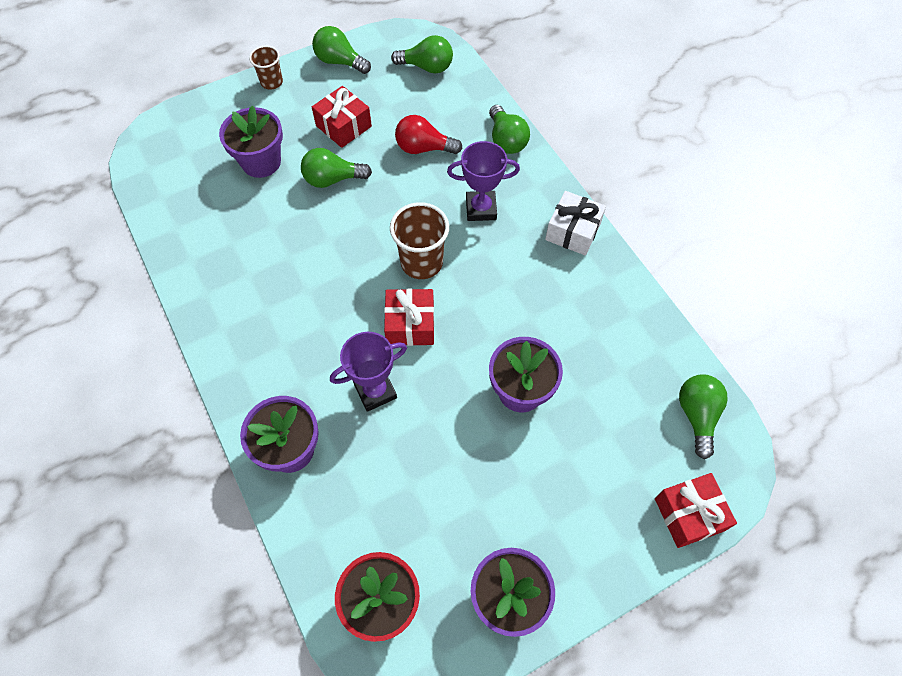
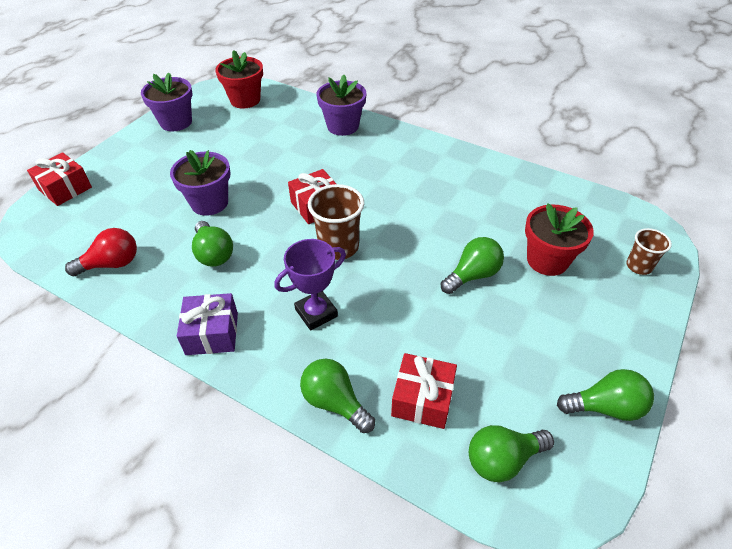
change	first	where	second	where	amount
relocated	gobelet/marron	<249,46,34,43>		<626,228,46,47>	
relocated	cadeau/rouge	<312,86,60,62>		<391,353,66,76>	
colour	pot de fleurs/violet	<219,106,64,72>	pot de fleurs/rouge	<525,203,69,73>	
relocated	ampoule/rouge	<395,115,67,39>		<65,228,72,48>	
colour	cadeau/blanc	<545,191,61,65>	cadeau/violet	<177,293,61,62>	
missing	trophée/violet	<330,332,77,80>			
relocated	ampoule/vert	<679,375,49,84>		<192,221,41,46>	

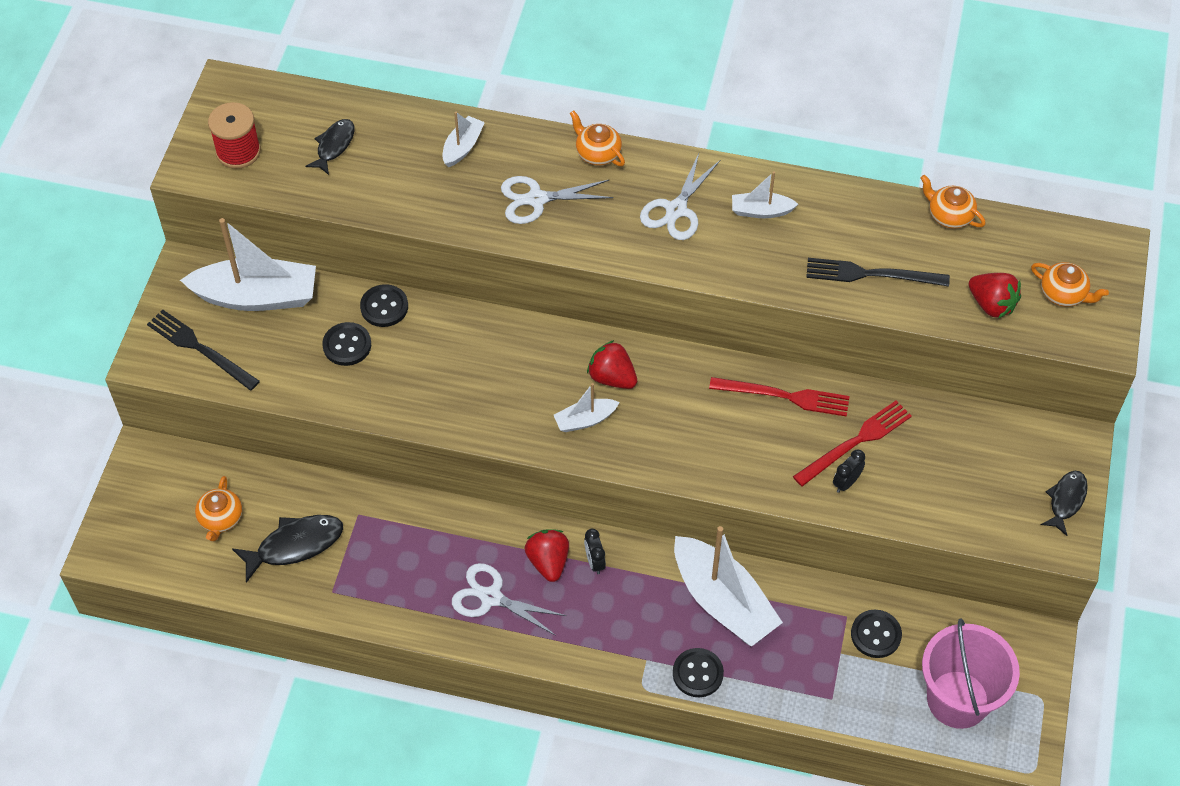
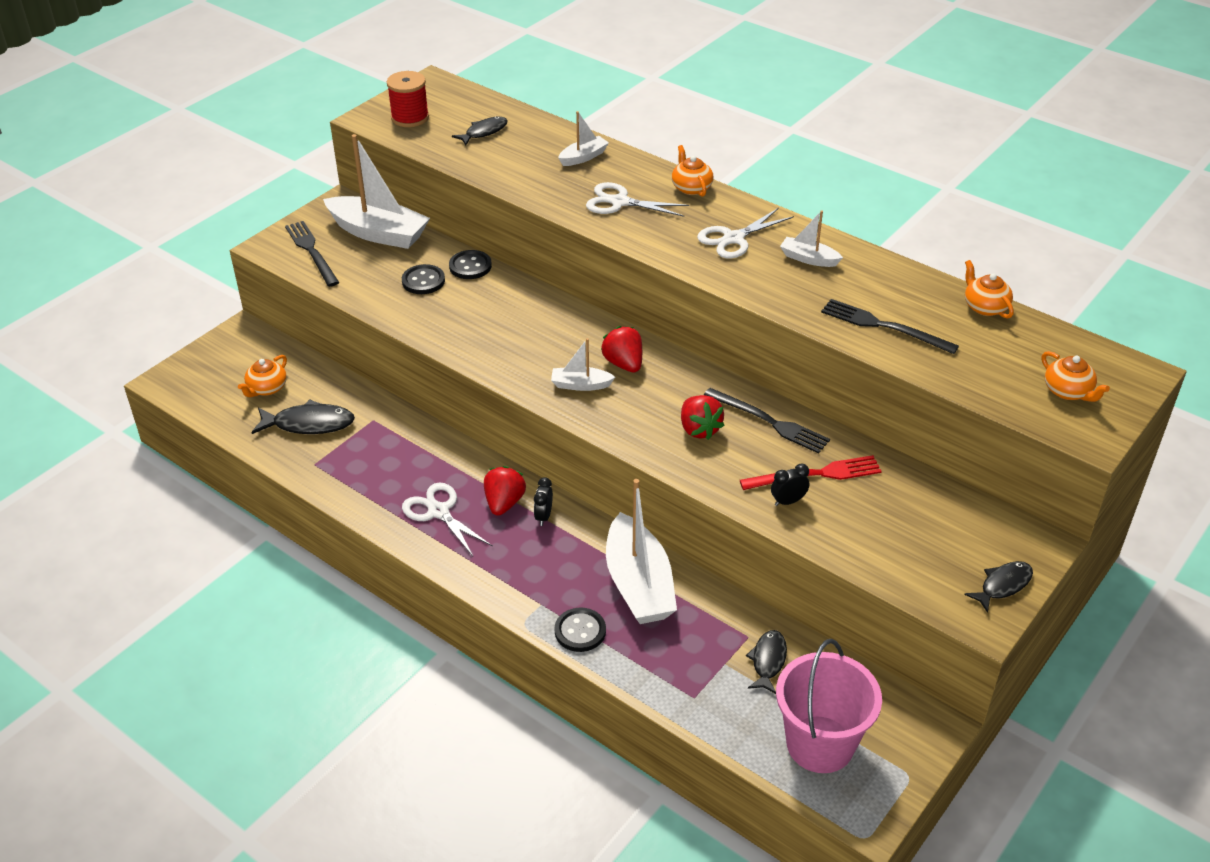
change	first	where	second	where	amount
relocated	fraise/rouge	<969,273,52,45>		<681,395,44,45>	
colour	fourchette/rouge	<709,377,141,40>	fourchette/noir	<704,388,126,66>	
exchanged	bouton/noir	<851,610,51,48>	poisson/noir	<746,630,41,64>	

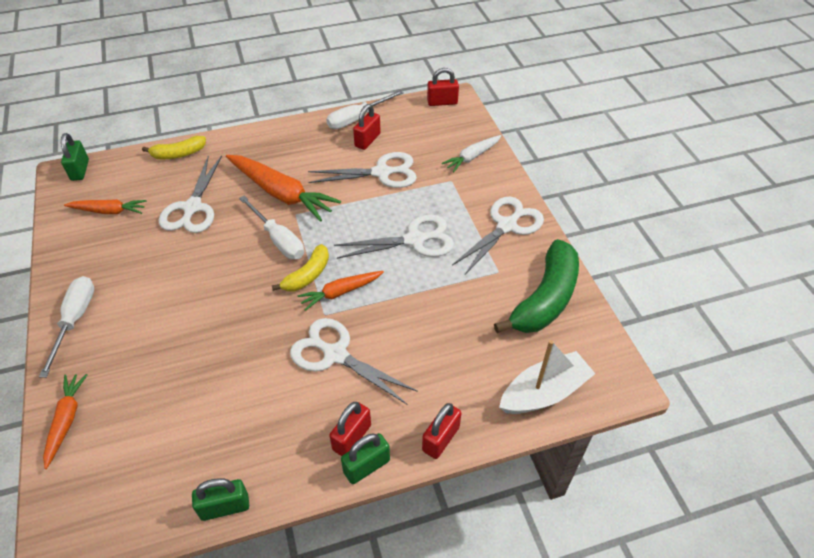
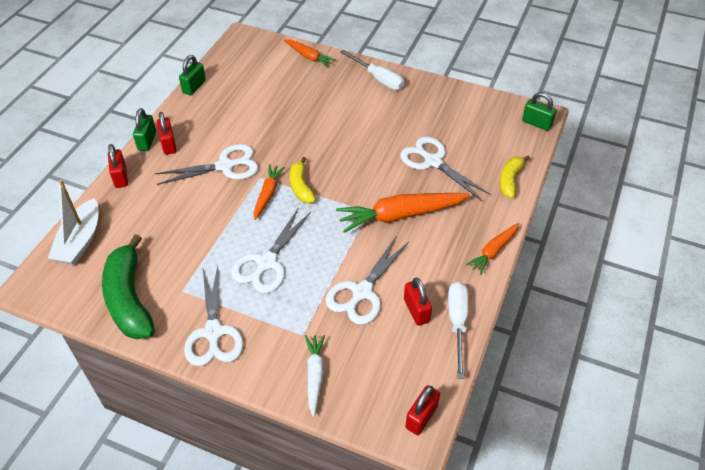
change	first	where	second	where	amount
missing	tournevis/blanc	<239,196,65,63>			
relocated	carotte/orange	<64,199,83,15>		<466,223,53,52>	

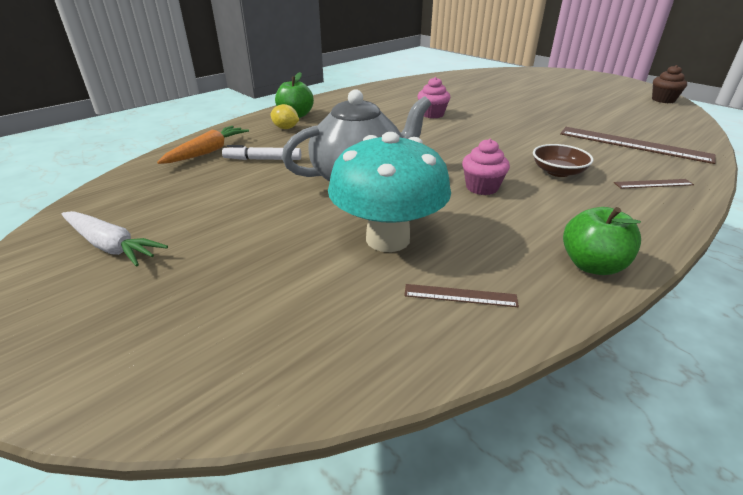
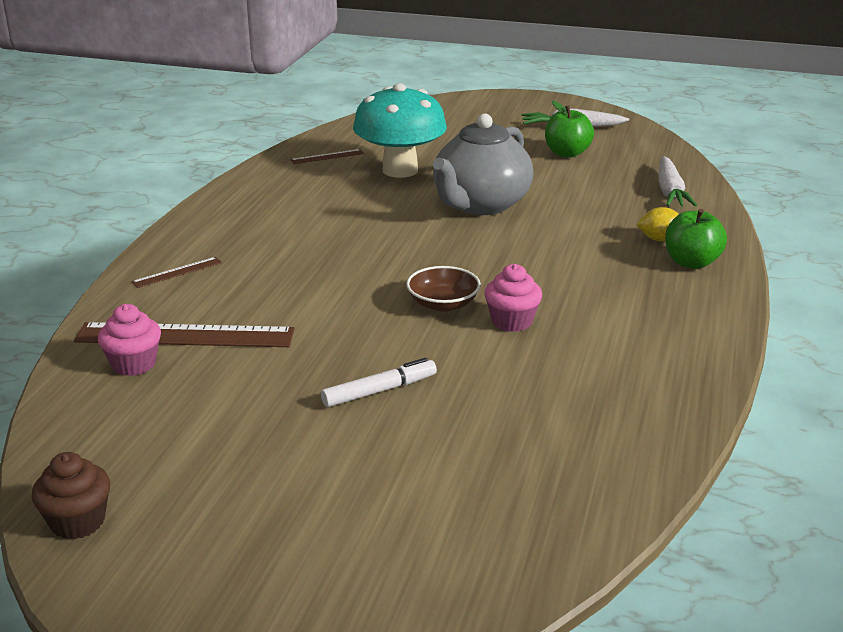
change	first	where	second	where	amount
colour	carotte/orange	<157,126,92,38>	carotte/blanc	<658,156,39,51>	
relocated	muffin/rose	<462,139,48,56>		<98,304,63,72>	
relocated	bol/marron	<533,144,60,33>		<406,266,75,46>	
relocated	feutre/blanc	<222,145,79,15>		<321,358,116,49>	
relocated	pomme/vert	<563,207,78,68>		<545,101,49,57>	

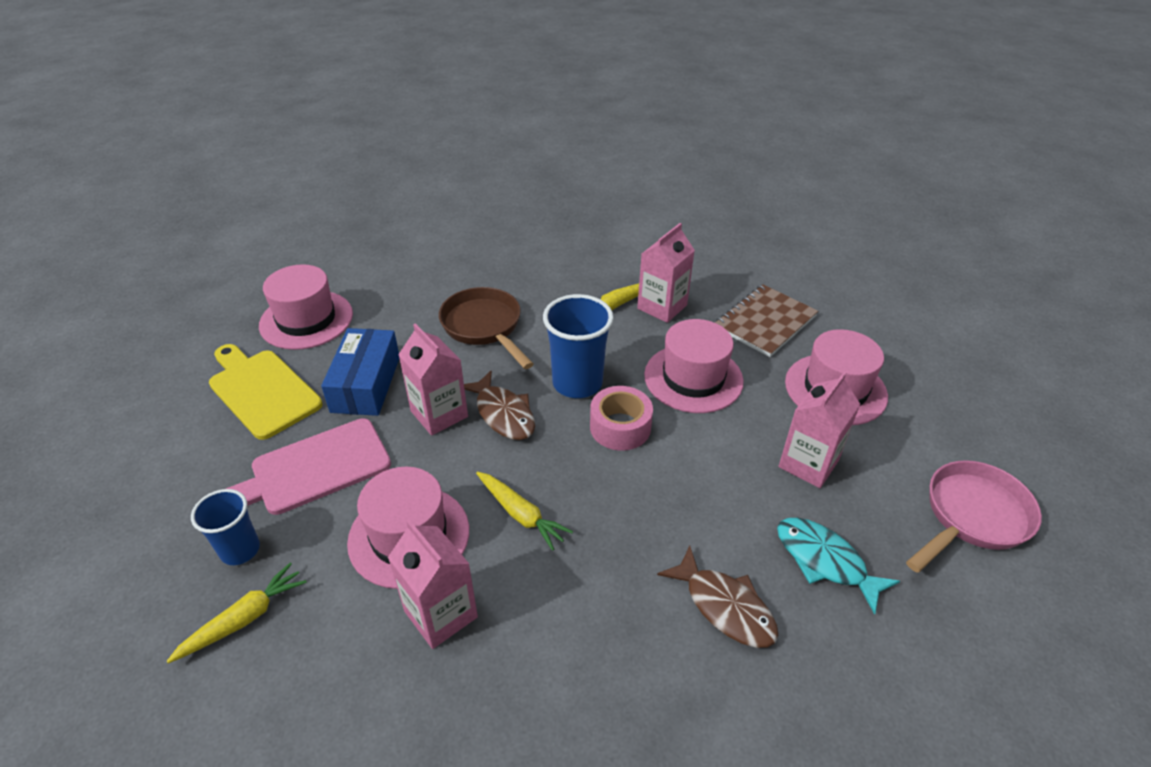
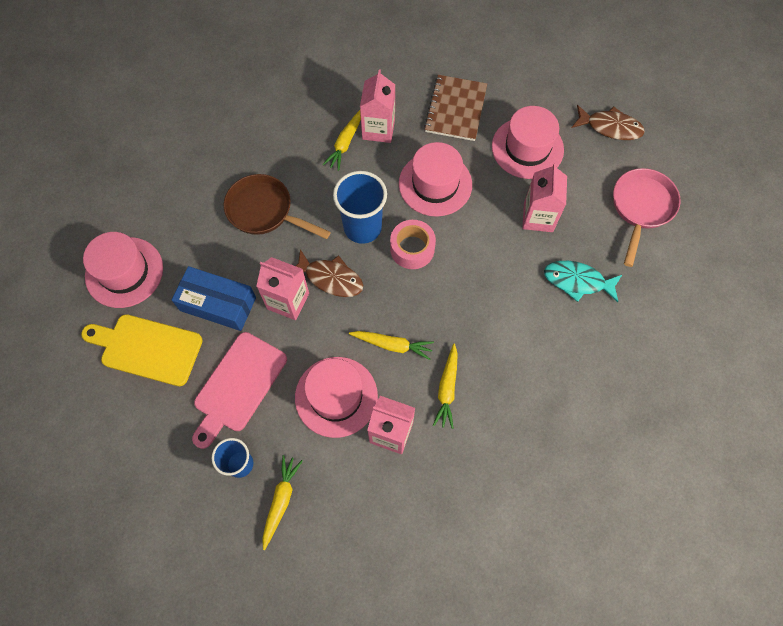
change	first	where	second	where	amount
spun	boîte/bleu	<321,328,78,88>		<172,266,84,65>	45 degrees counterclockwise
relocated	poisson/marron	<657,546,121,102>		<572,105,73,35>	
appeared			carotte/jaune	<433,344,25,85>	

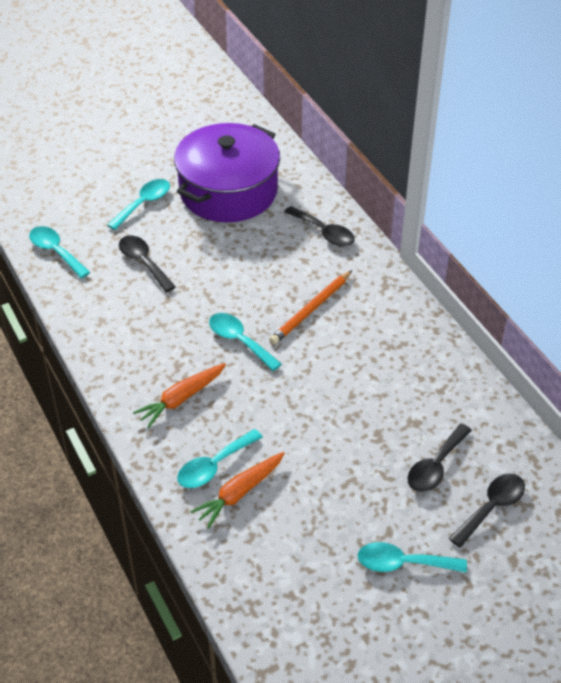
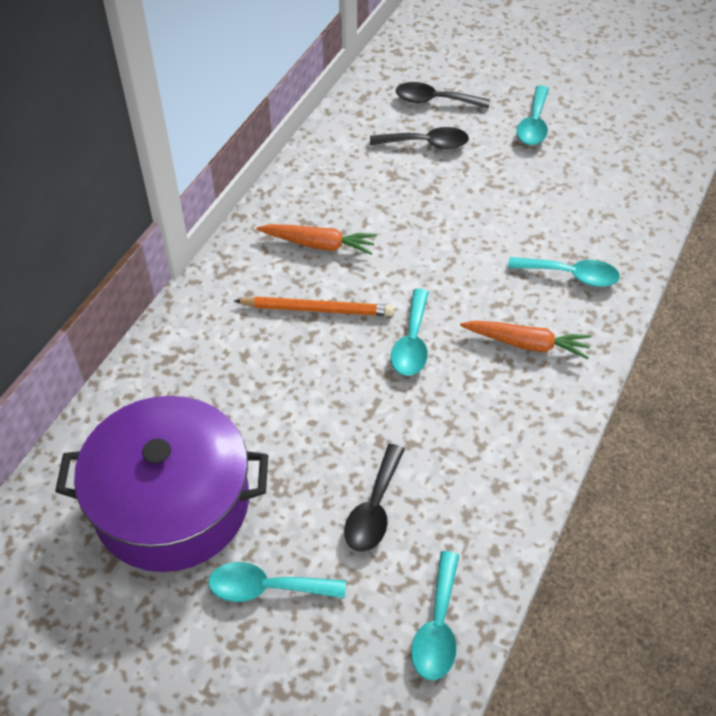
change	first	where	second	where	amount
missing	cuillère/noir	<284,206,71,41>			
relocated	carotte/orange	<190,452,95,77>		<257,224,120,31>	
spun	cuillère/turquoise	<357,542,110,31>		<517,85,32,60>	45 degrees clockwise

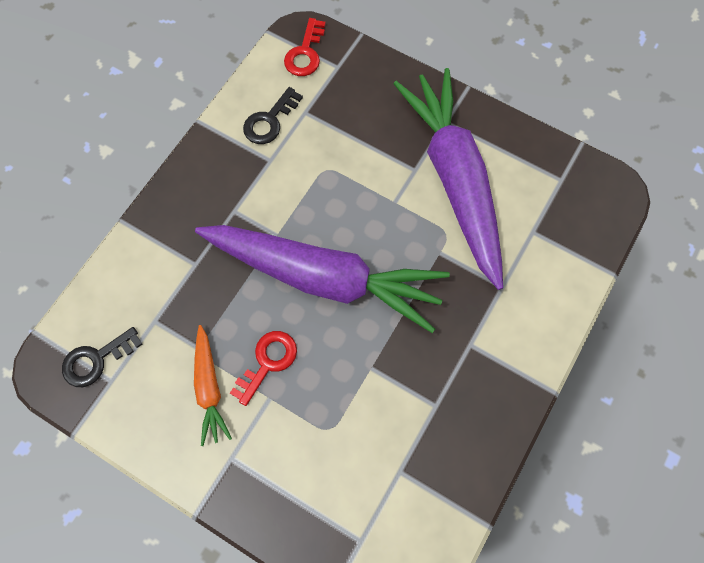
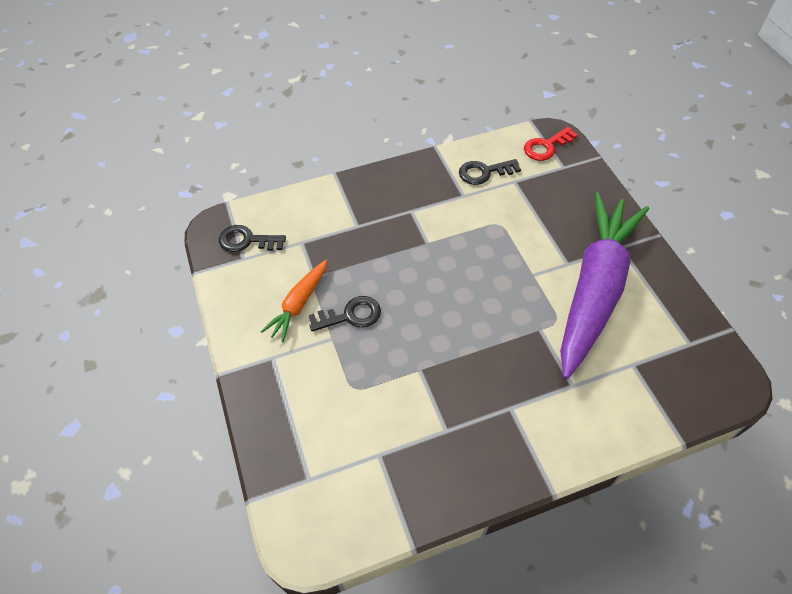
change	first	where	second	where	amount
missing	carotte/violet	<195,225,255,108>			
colour	clé/rouge	<230,331,67,75>	clé/noir	<308,296,73,36>	

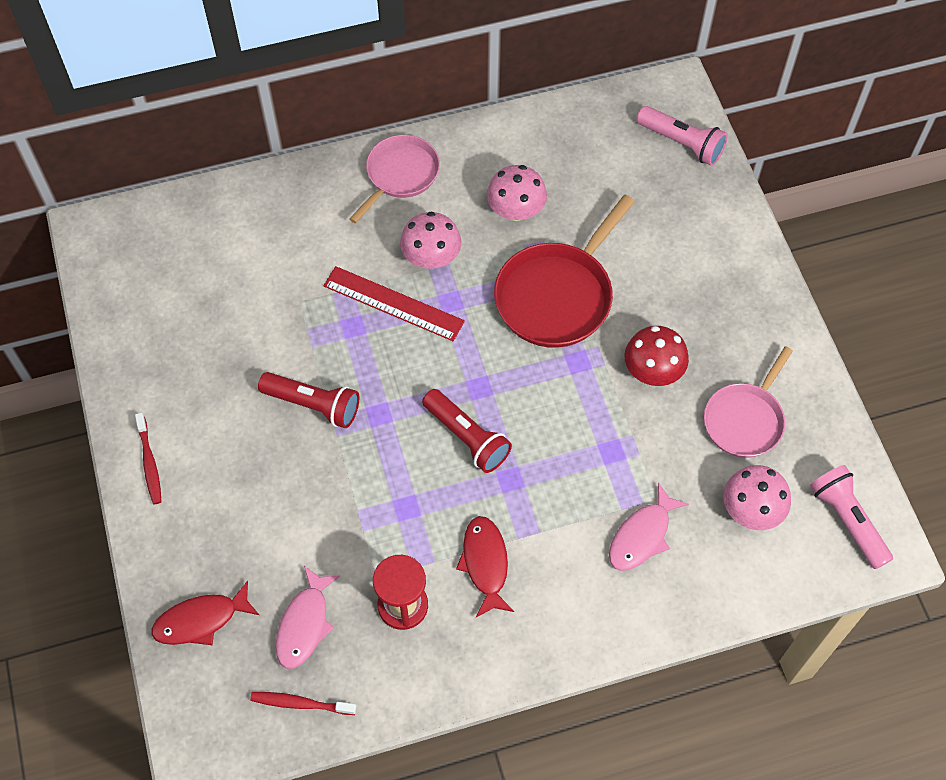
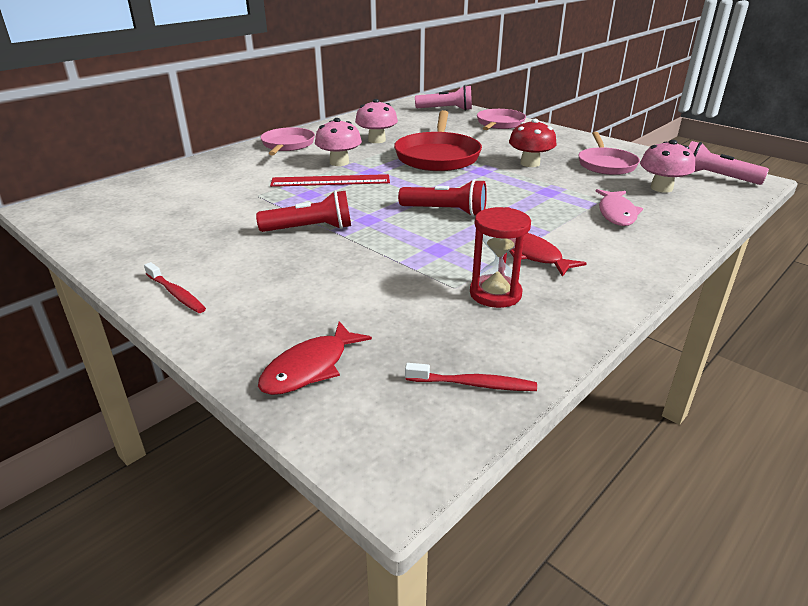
change	first	where	second	where	amount
missing	poisson/rose	<275,566,65,103>			
spun	brosse à dents/rouge	<250,692,106,23>		<405,363,132,28>	150 degrees counterclockwise
appeared			poêle/rose	<477,109,49,21>	

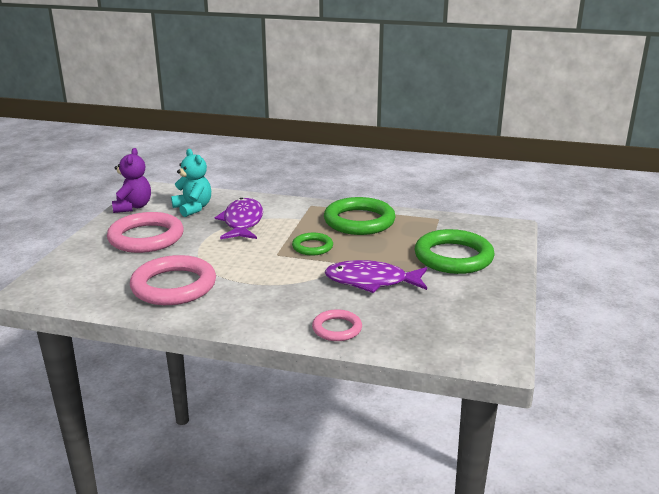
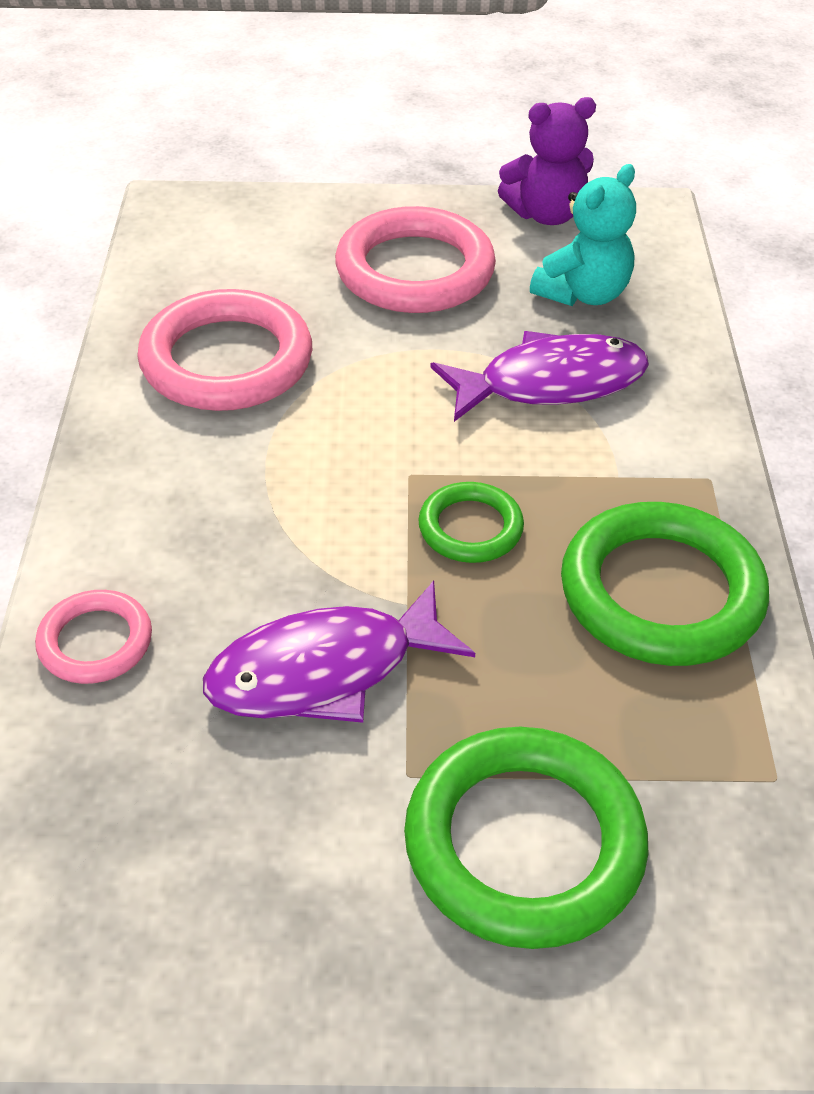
change	first	where	second	where	amount
spun	poisson/violet	<325,260,102,33>		<203,581,272,142>	105 degrees counterclockwise

